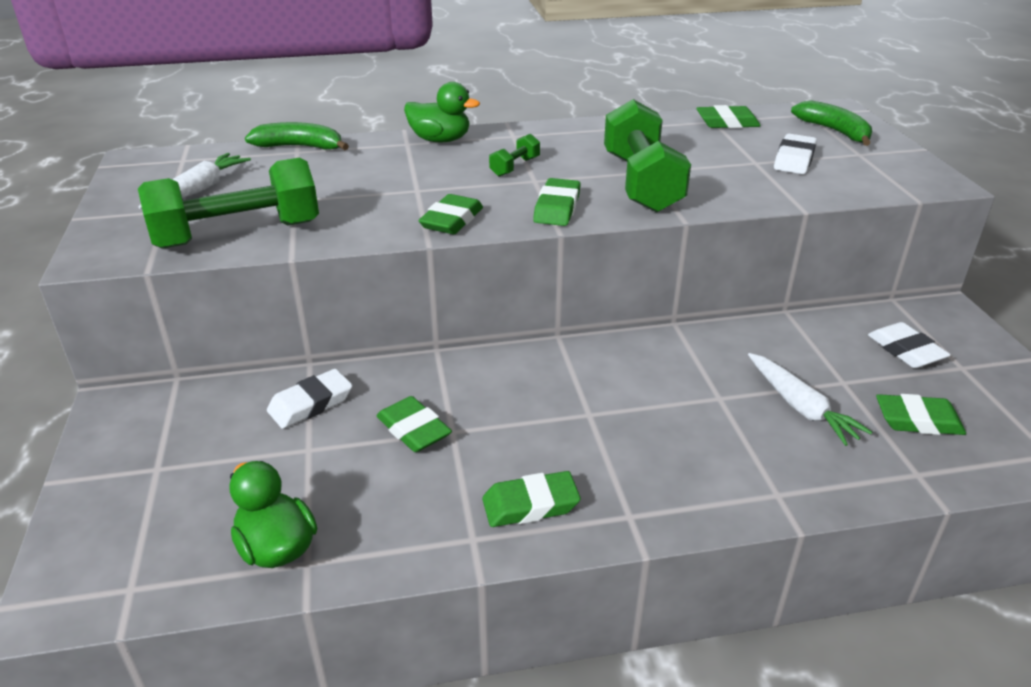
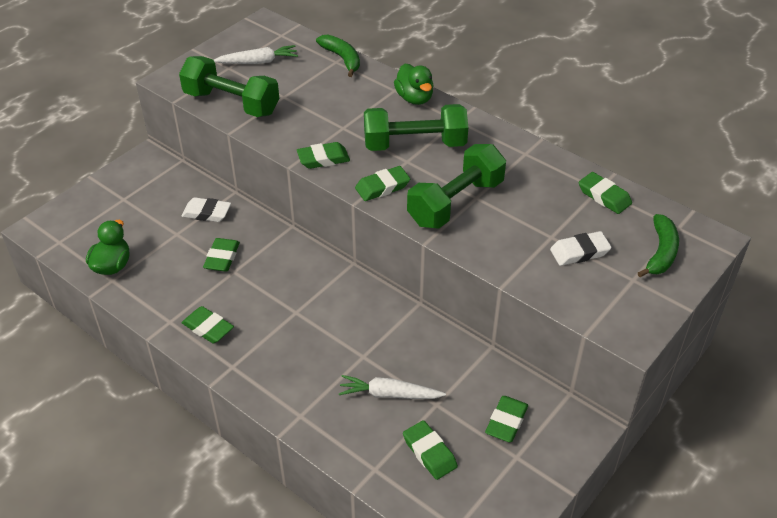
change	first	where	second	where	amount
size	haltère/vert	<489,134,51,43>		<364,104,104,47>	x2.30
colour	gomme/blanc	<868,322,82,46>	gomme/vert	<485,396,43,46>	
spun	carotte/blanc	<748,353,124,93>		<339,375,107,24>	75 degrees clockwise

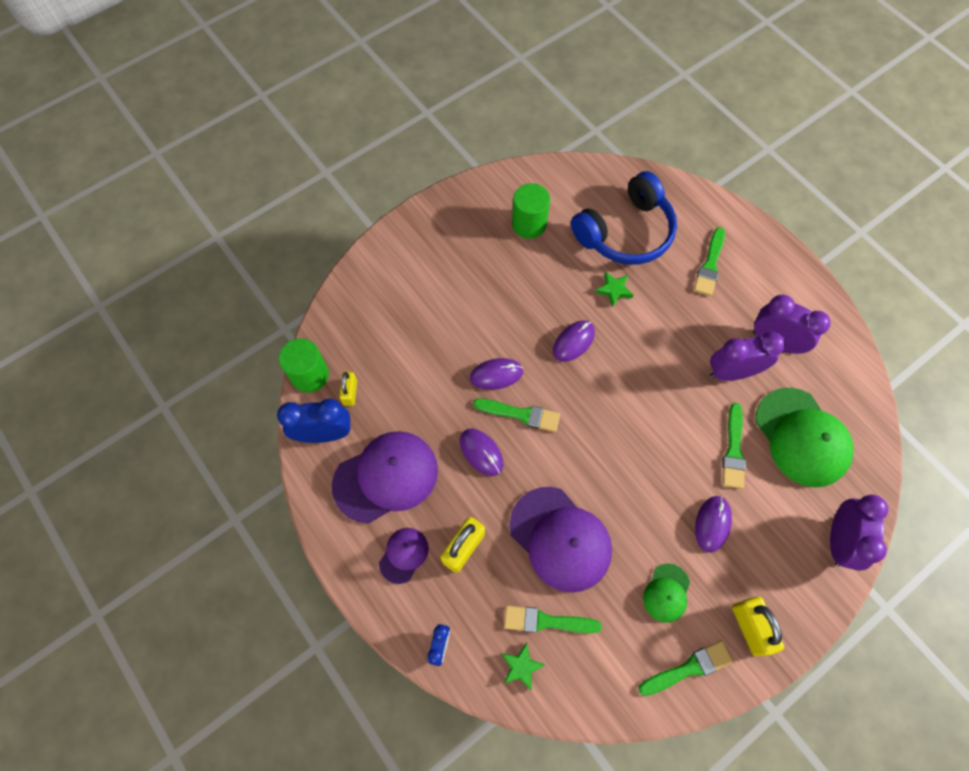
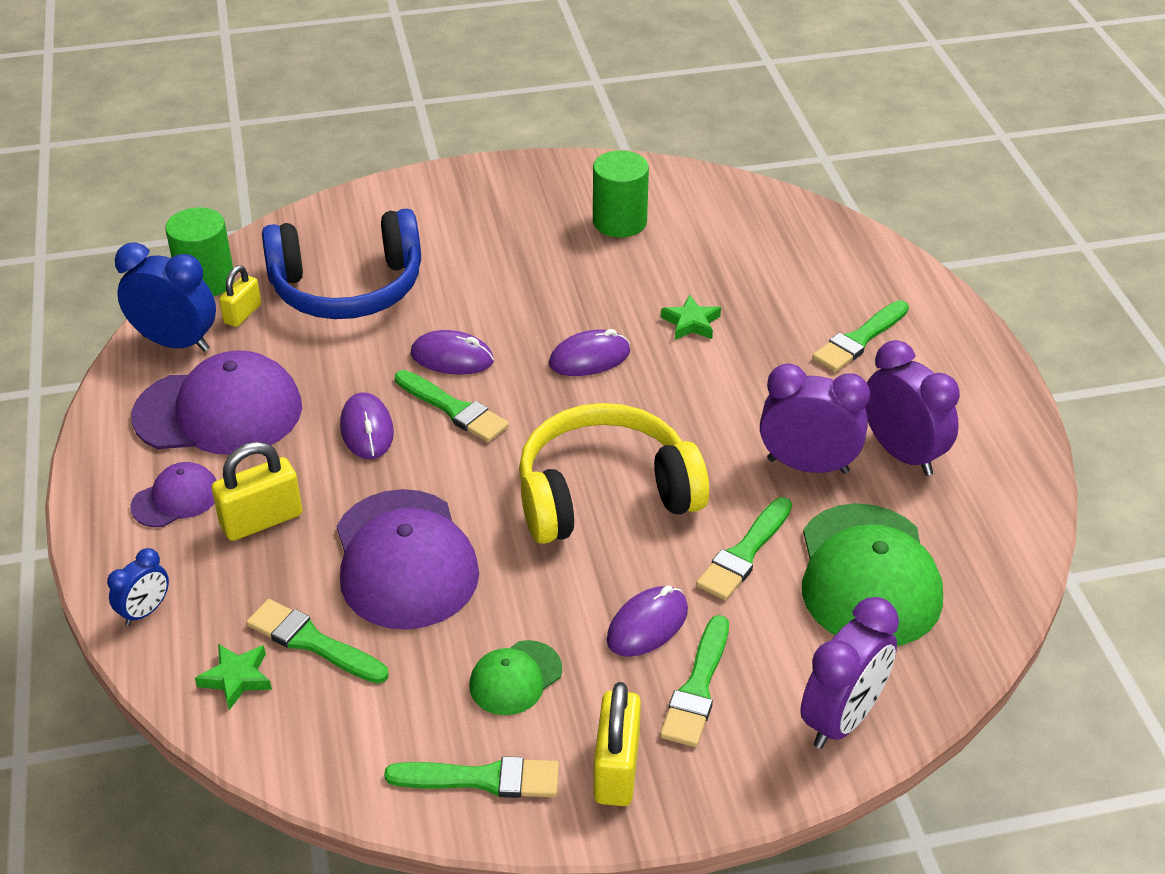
change	first	where	second	where	amount
relocated	casque audio/bleu	<571,171,106,93>		<262,209,159,110>	
appeared			casque audio/jaune	<519,403,190,141>	
appeared			pinceau/vert	<660,615,69,132>	

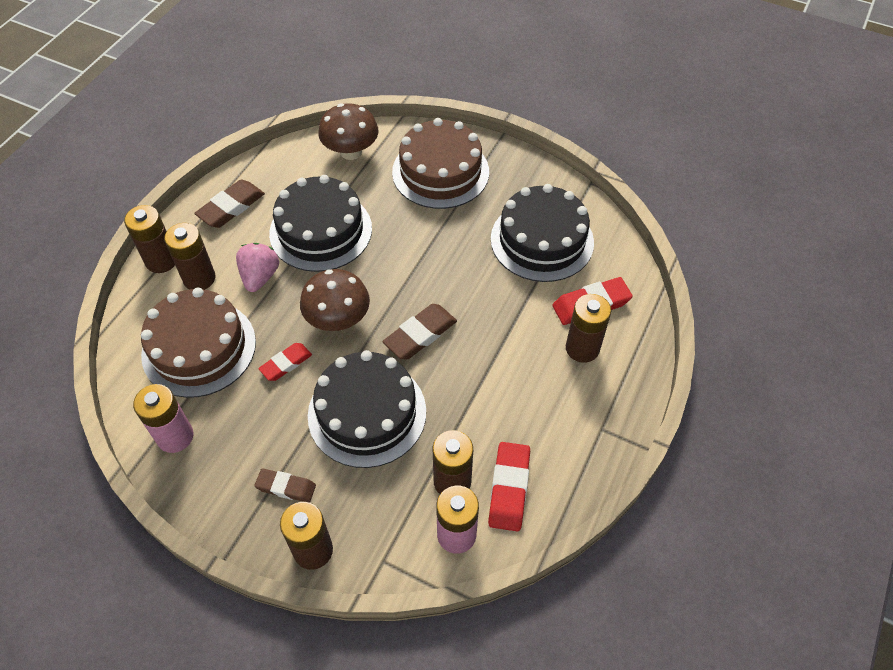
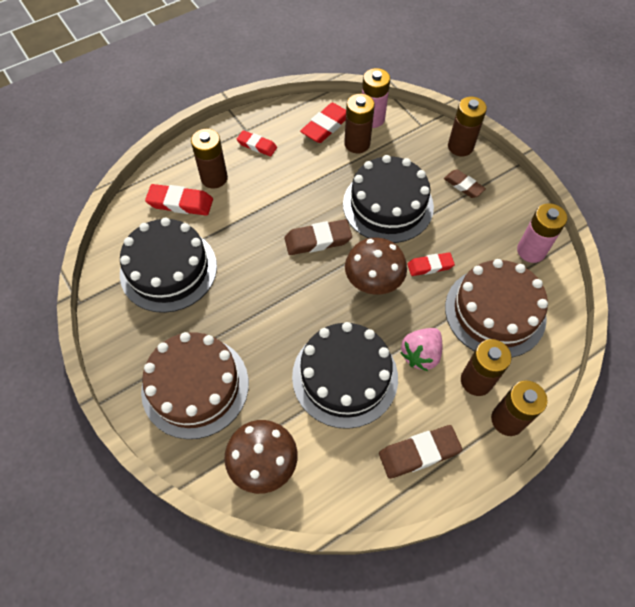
change	first	where	second	where	amount
appeared			gomme/rouge	<237,130,40,26>	

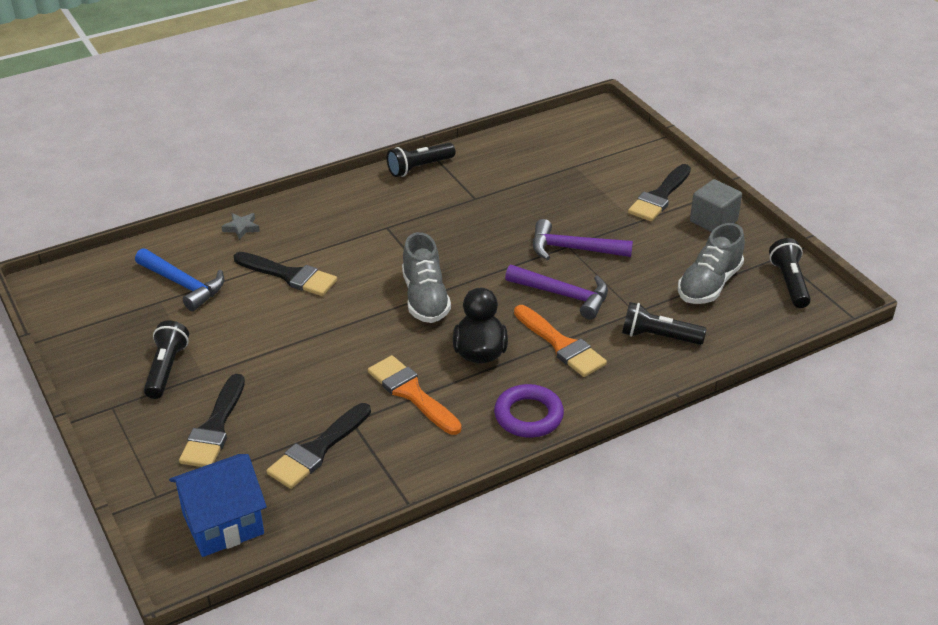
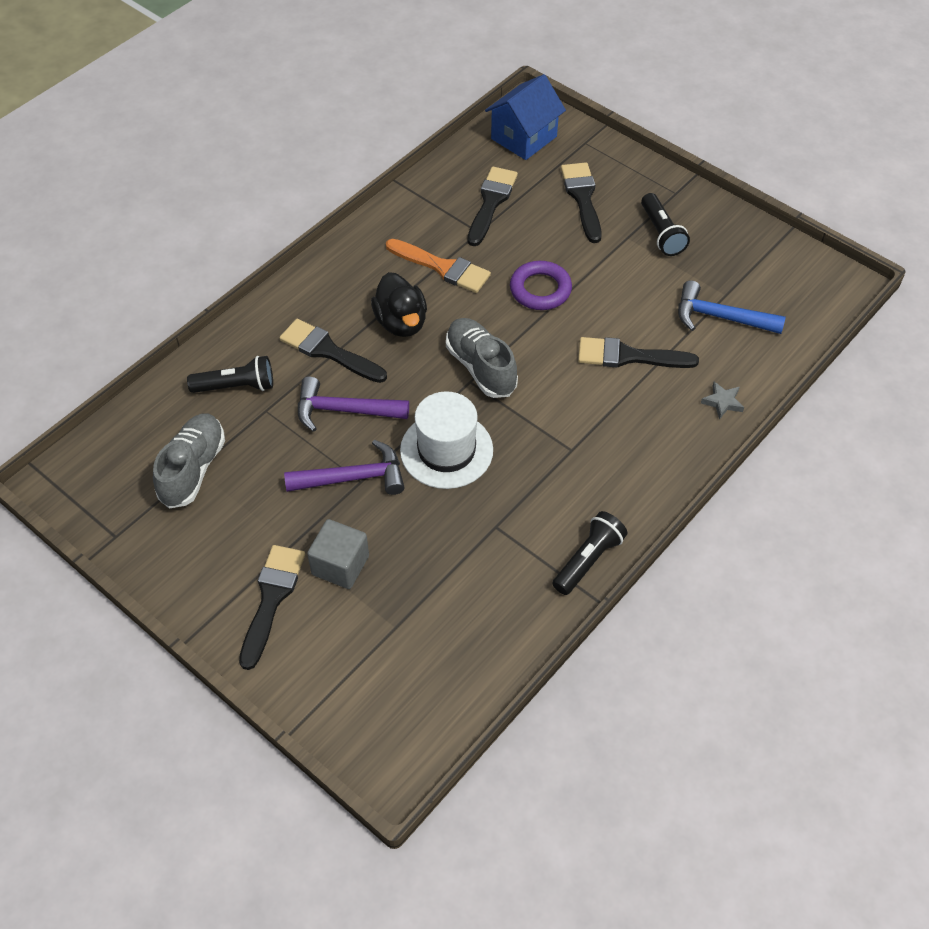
change	first	where	second	where	amount
relocated	cube/gris	<690,179,52,53>		<307,519,62,70>	
missing	lampe de poche/noir	<769,238,42,70>			
colour	pinceau/orange	<514,305,93,72>	pinceau/noir	<280,319,107,64>	
relocated	anneau/violet	<494,384,70,54>		<510,261,62,49>	
appeared			chapeau/blanc	<400,391,93,98>	

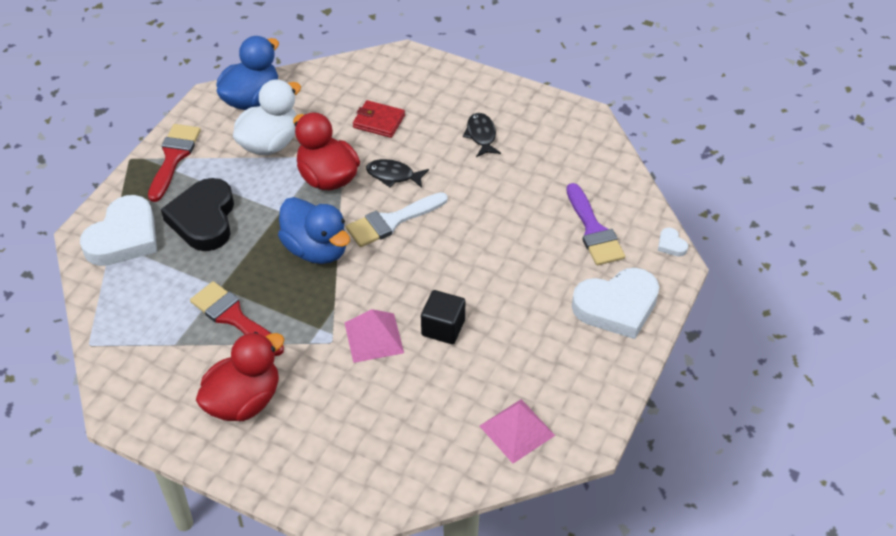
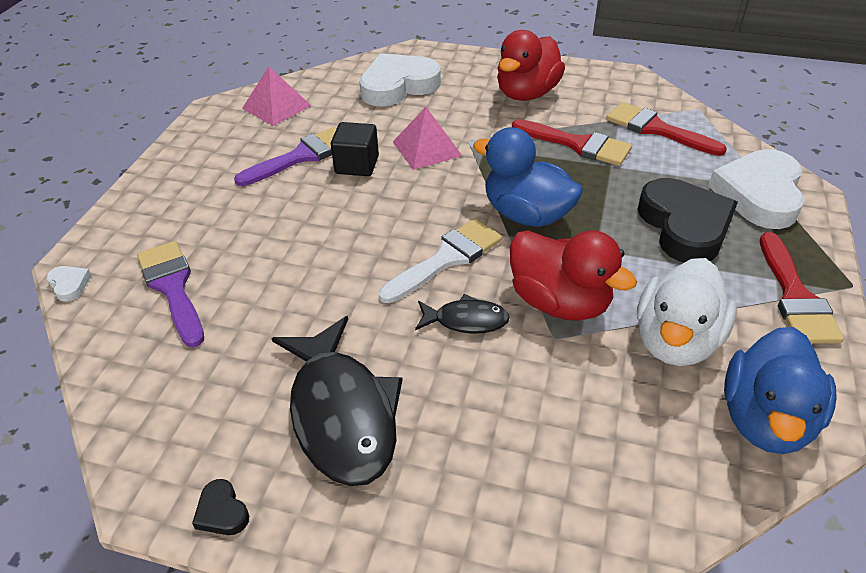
change	first	where	second	where	amount
missing	portefeuille/rouge	<353,100,52,38>			
size	poisson/noir	<463,113,38,44>		<272,316,131,170>	x1.99
relocated	cœur/blanc	<572,268,87,71>		<359,53,82,54>	
appeared			pinceau/rouge	<606,102,121,54>	
appeared			pinceau/violet	<234,127,103,59>	
appeared			cœur/noir	<192,479,57,56>	

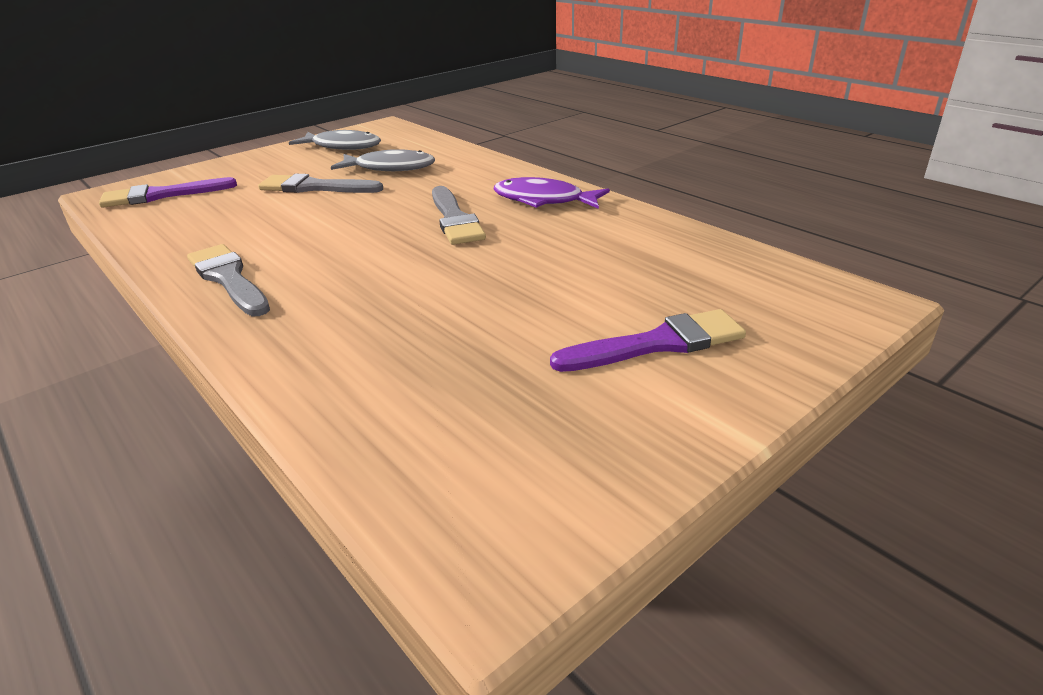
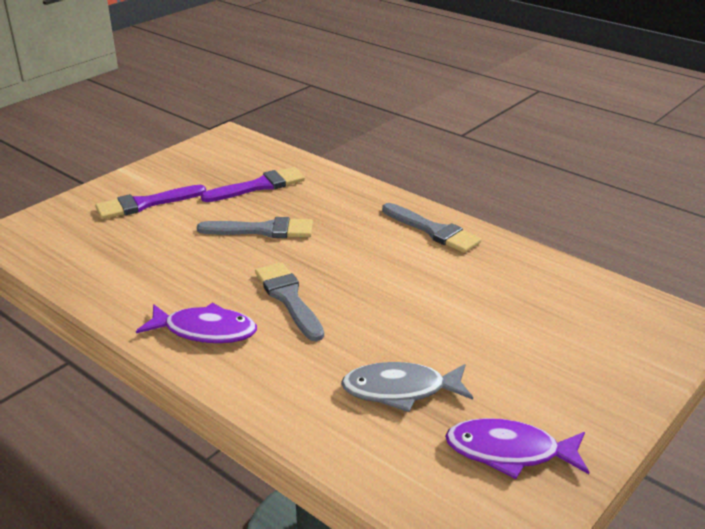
change	first	where	second	where	amount
colour	poisson/gris	<289,130,92,20>	poisson/violet	<445,418,144,61>	
relocated	pinceau/gris	<258,174,125,19>		<197,217,116,21>	
relocated	pinceau/violet	<99,177,138,31>		<201,167,104,35>	

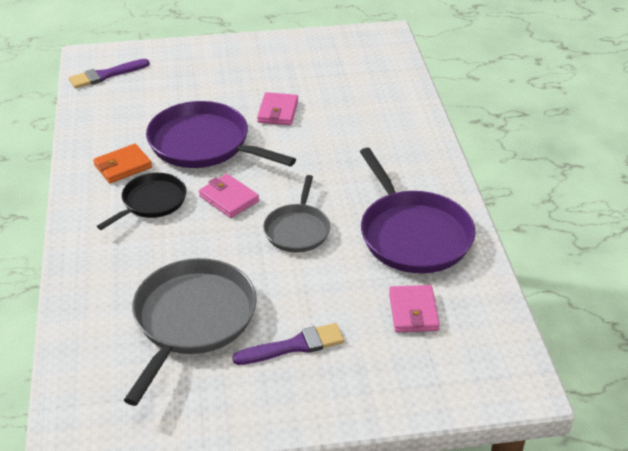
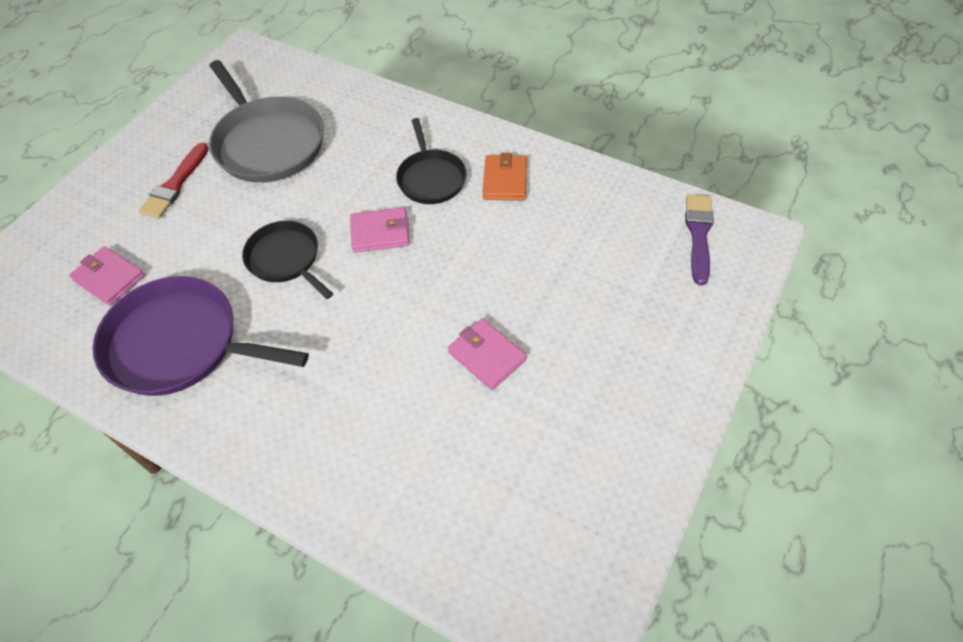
change	first	where	second	where	amount
missing	poêle/violet	<146,101,150,67>			
colour	poêle/gris	<263,175,67,78>	poêle/noir	<242,221,91,78>	
colour	pinceau/violet	<232,323,112,42>	pinceau/rouge	<139,143,70,76>	

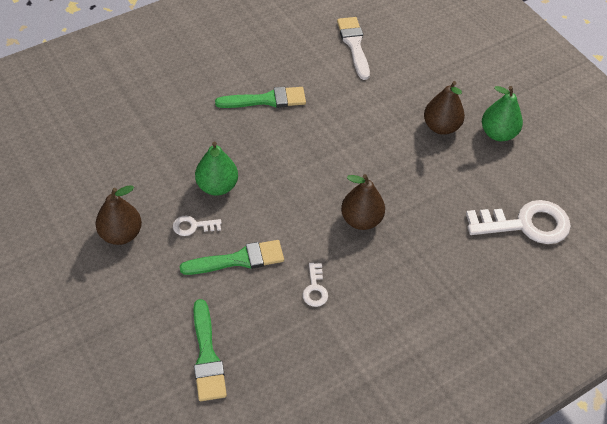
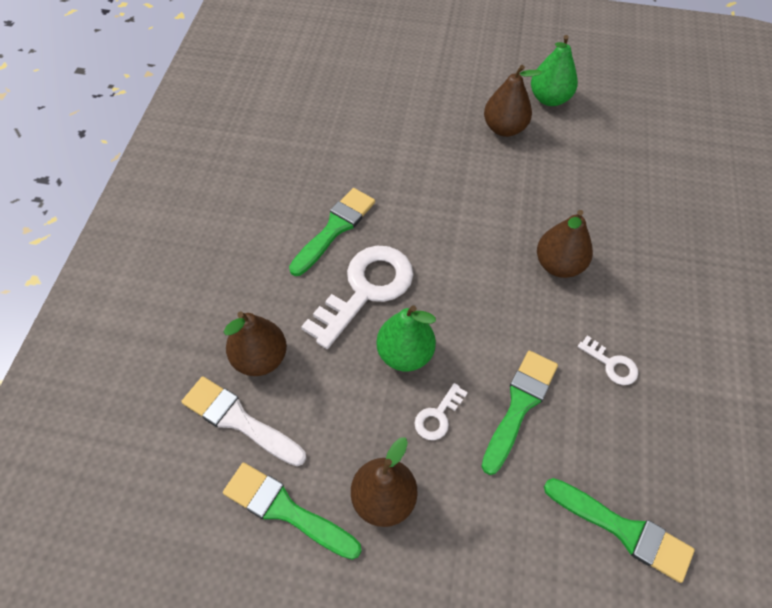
change	first	where	second	where	amount
relocated	pinceau/blanc	<337,17,33,63>		<181,376,125,90>	
relocated	clé/blanc	<466,200,105,44>		<301,246,112,103>	
appeared			poire/marron	<224,312,63,64>	
appeared			pinceau/vert	<223,463,139,97>	

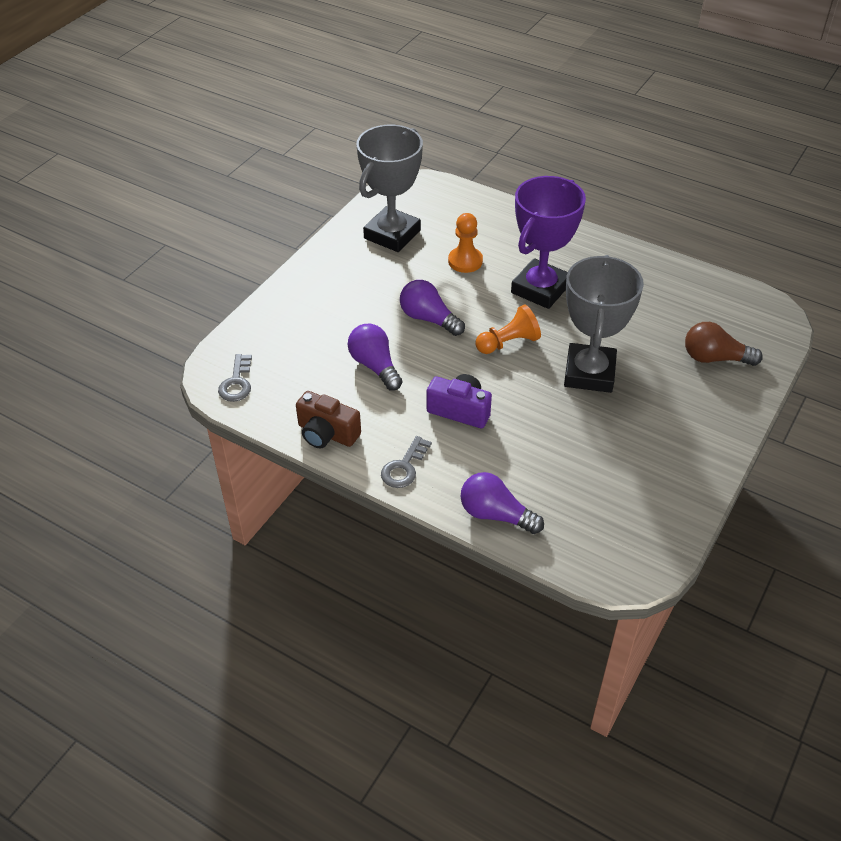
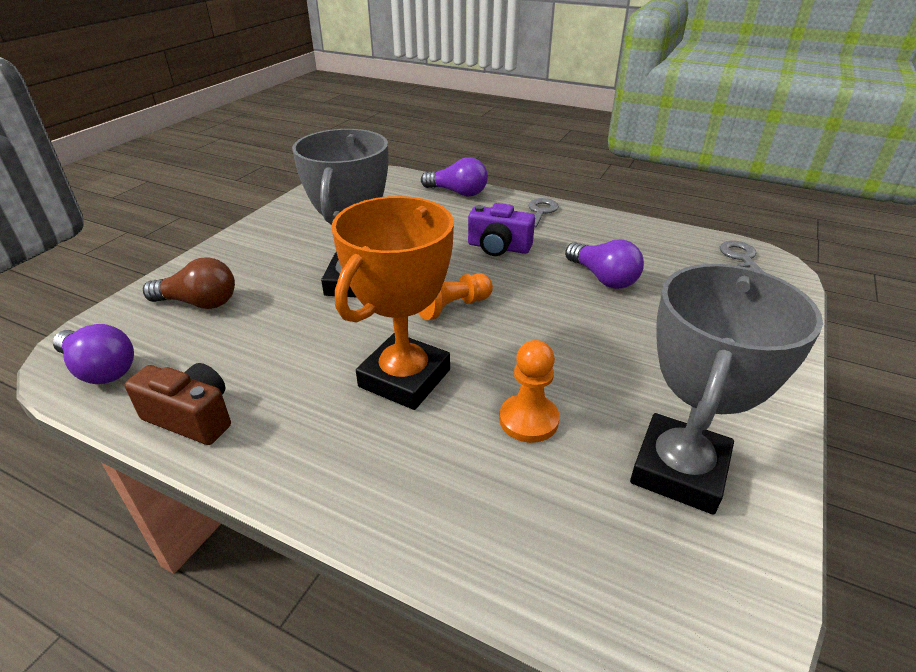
change	first	where	second	where	amount
colour	trophée/violet	<511,176,75,133>	trophée/orange	<331,196,123,214>	
relocated	ampoule/violet	<400,280,65,56>		<53,324,81,60>	
relocated	appareil photo/marron	<296,391,65,58>		<125,363,106,82>	

